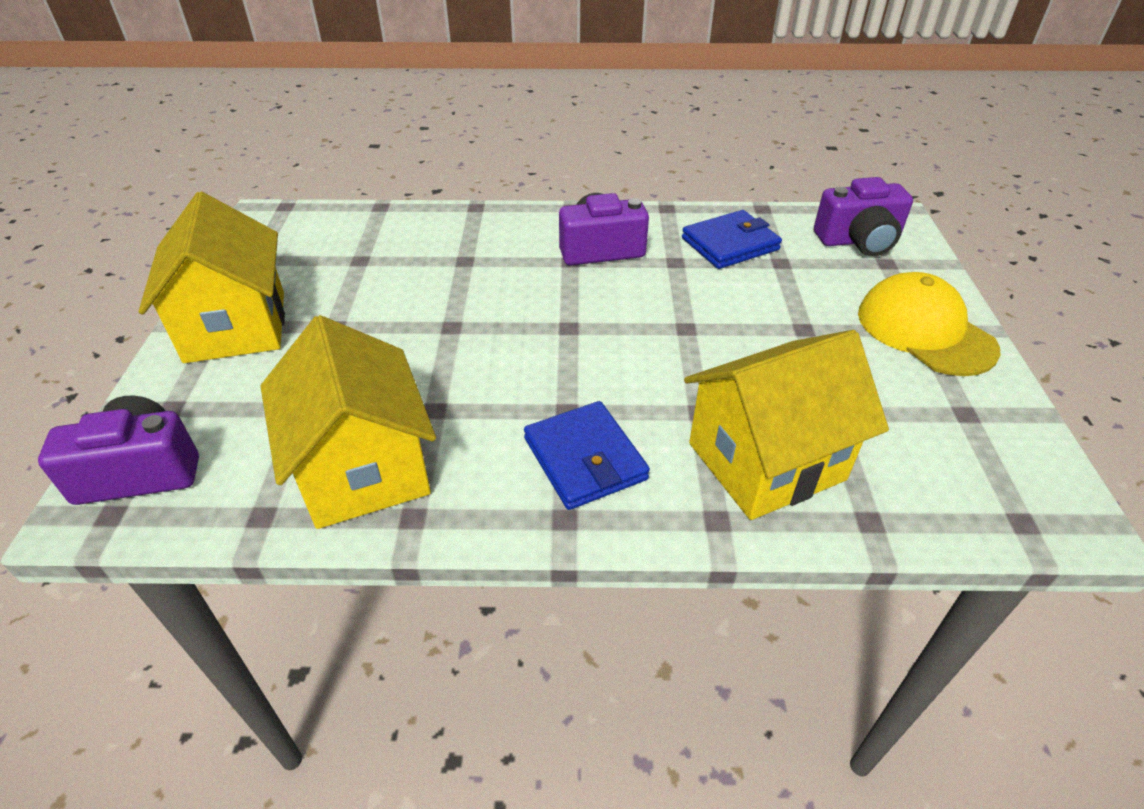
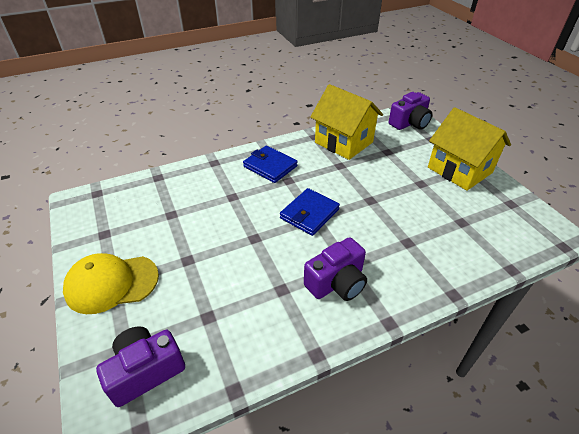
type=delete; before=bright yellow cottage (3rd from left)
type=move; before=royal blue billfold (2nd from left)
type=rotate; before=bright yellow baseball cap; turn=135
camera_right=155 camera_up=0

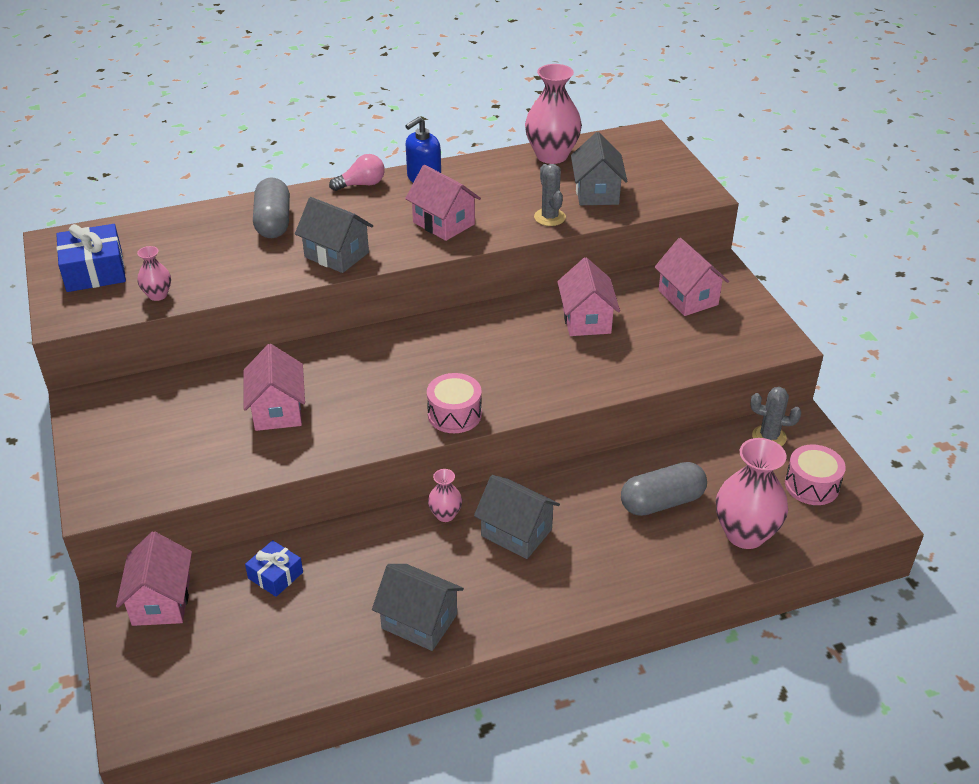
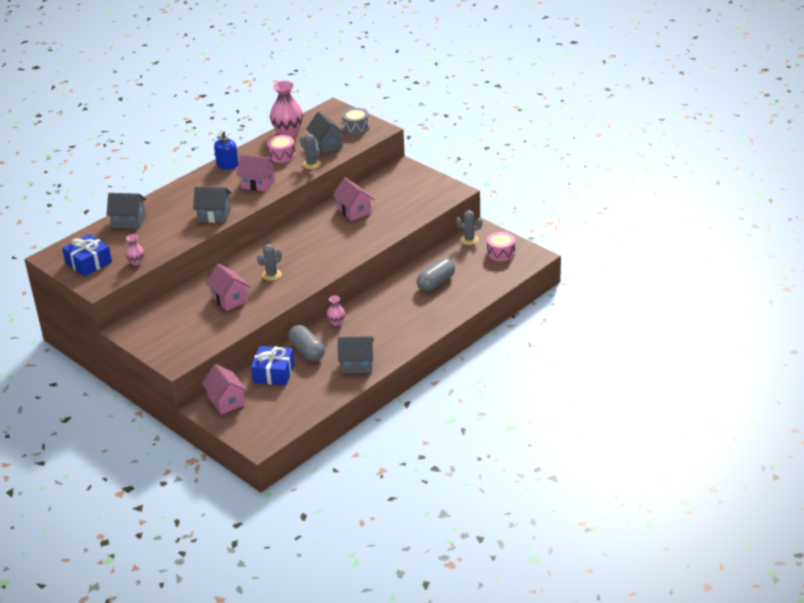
type=delete; before=rose-pink light bulb
type=delete; before=rose-pink cottage (5th from left)
type=delete; before=rose-pink tall vase (4th from left)
type=insert; after=gray prickly plant (1st from left)
type=insert; after=gray toy drum
type=move; before=gray pill (1st from left)
type=move; before=rose-pink toy drum (1st from left)
type=move; before=gray cottage (3rd from left in the first image); after=gray cottage (1st from left)
type=resize; before=royal blue gift (2nd from left); scale=1.66
camera_right=-25 camera_up=-5

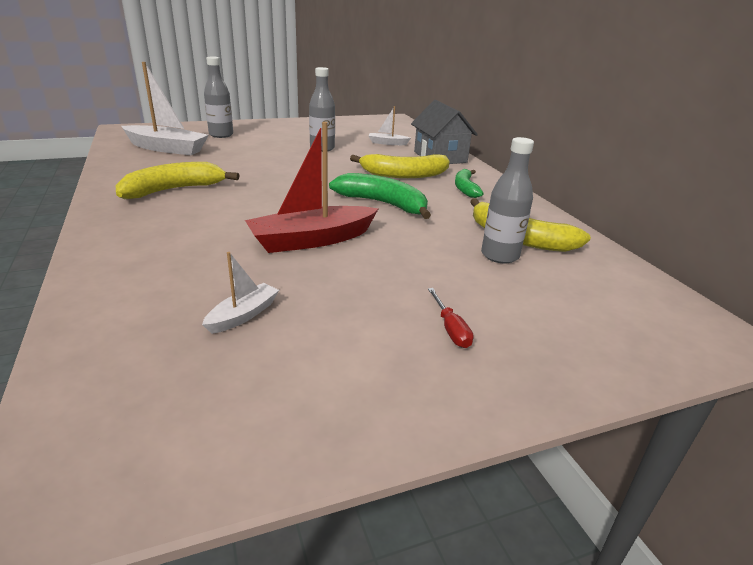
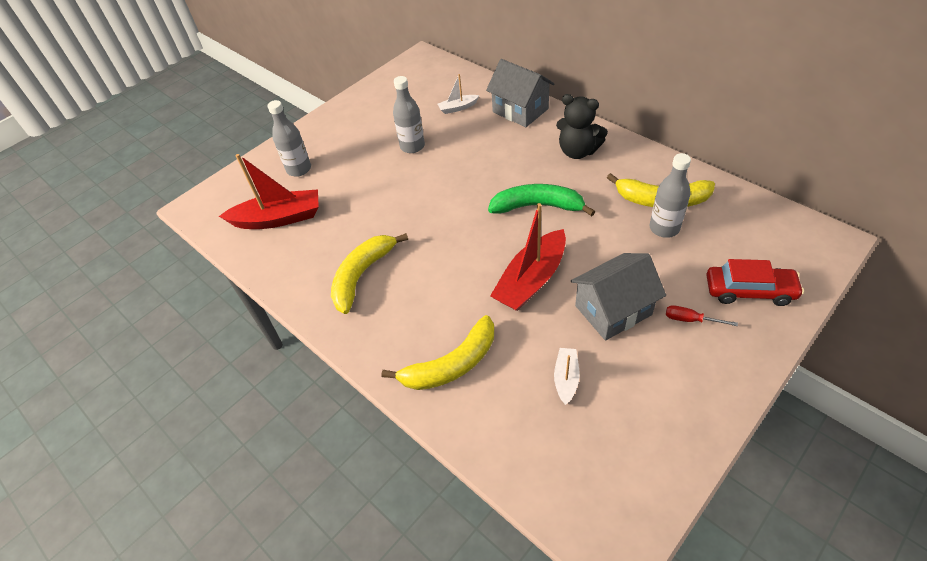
type=insert; after=gray cottage (2nd from left)
type=insert; after=crimson toy car
type=move; before=bright yellow toy banana (2nd from left)
type=replace; before=green toy banana (2nd from left); after=jet-black teddy bear
type=recolor; before=pure white toy boat (1st from left); after=crimson toy boat (1st from left)
type=rotate; before=crimson flat screwdriver; turn=150
camera_right=-20 camera_up=20

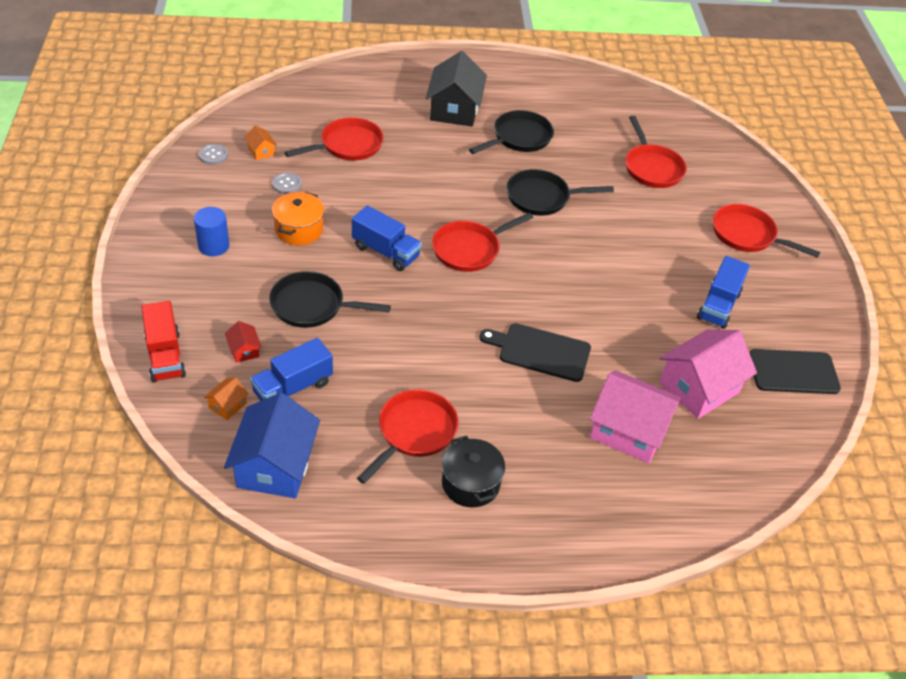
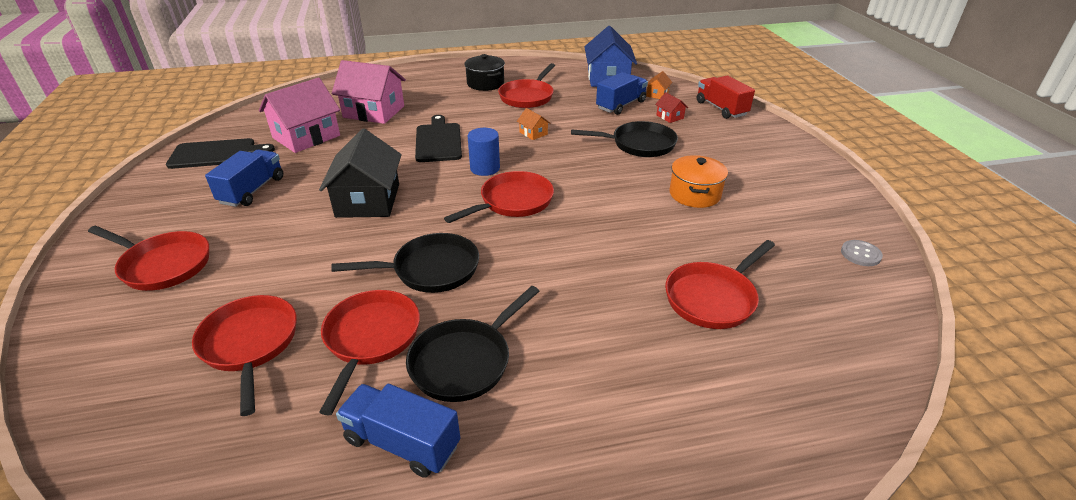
type=delete; before=gray shirt button (2nd from left)
type=insert; after=crimson pan (3rd from left)
type=move; before=royal blue cylinder shape
type=move; before=bright orange cottage (2nd from left in the first image); after=bright orange cottage (1st from left)
type=move; before=royal blue toy truck (2nd from left)
type=move; before=jet-black cottage
type=rotate; before=jet-black cutting board (1st from left in the first image); turn=-105
camera_right=175 camera_up=-10

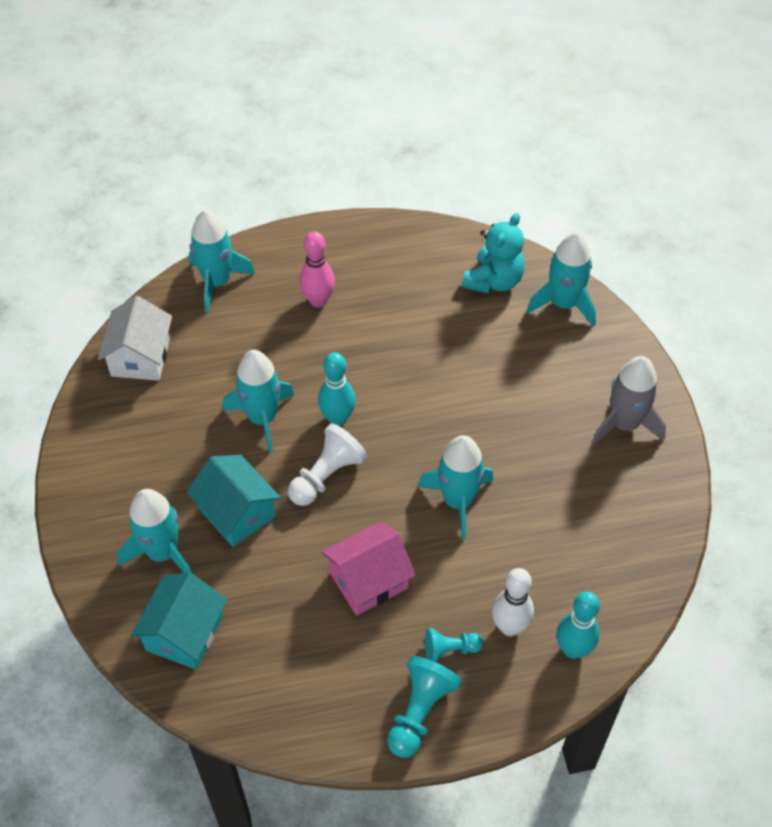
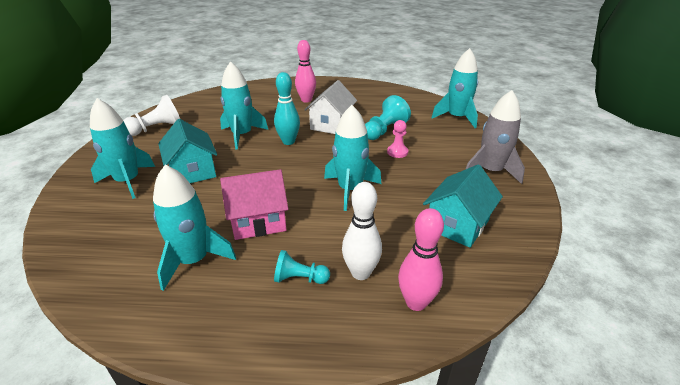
type=delete; before=teal teddy bear
type=insert; after=rose-pink chess pawn
type=move; before=pure white cottage
type=move; before=teal cottage (1st from left in the first image); after=teal cottage (2nd from left)
type=move; before=teal toy rocket (2nd from left)
type=move; before=pure white chess pawn
type=move; before=teal chess pawn (1st from left in the first image); after=teal chess pawn (2nd from left)
type=recolor; before=teal tenpin (2nd from left); after=rose-pink tenpin (2nd from left)
camera_right=15 camera_up=-20

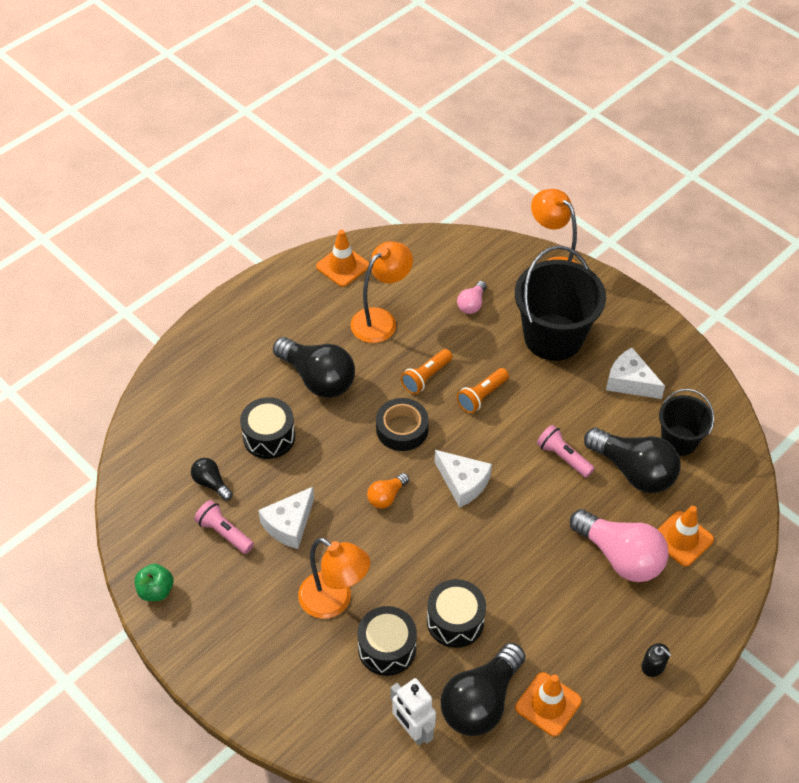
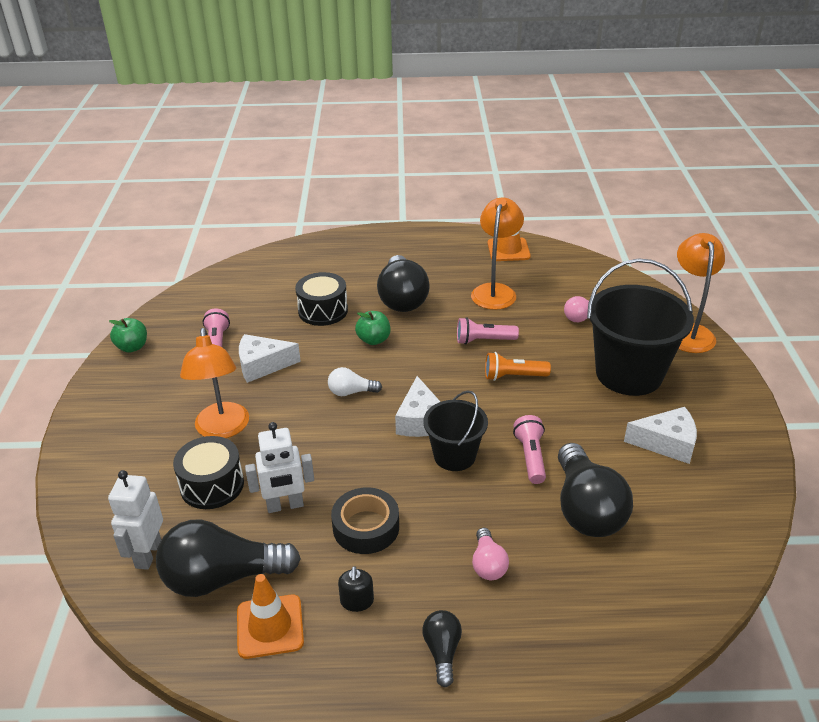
type=delete; before=bright orange road cone (3rd from left)
type=insert; after=green apple (2nd from left)
type=move; before=jet-black light bulb (1st from left in the first image); after=jet-black light bulb (3rd from left)
type=move; before=jet-black sticky tape
type=move; before=jet-black soap pump
type=move; before=jet-black pail (2nd from left in the first image); after=jet-black pail (1st from left)
type=replace; before=jet-black toy drum (3rd from left); after=pure white robot figure (2nd from left)
type=recolor; before=bright orange light bulb; after=pure white light bulb
type=recolor; before=bright orange torch (1st from left); after=rose-pink torch (2nd from left)
type=rotate; before=bright orange reading lamp (2nd from left); turn=-75
type=rotate; before=pure white cheese wedge (3rd from left); turn=105
type=resize; before=rose-pink light bulb (2nd from left in the first image); scale=0.49
camera_right=45 camera_up=-15

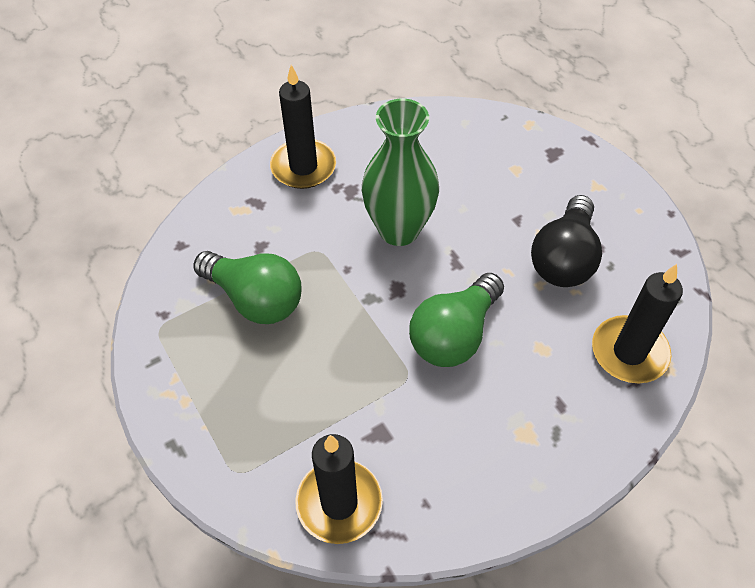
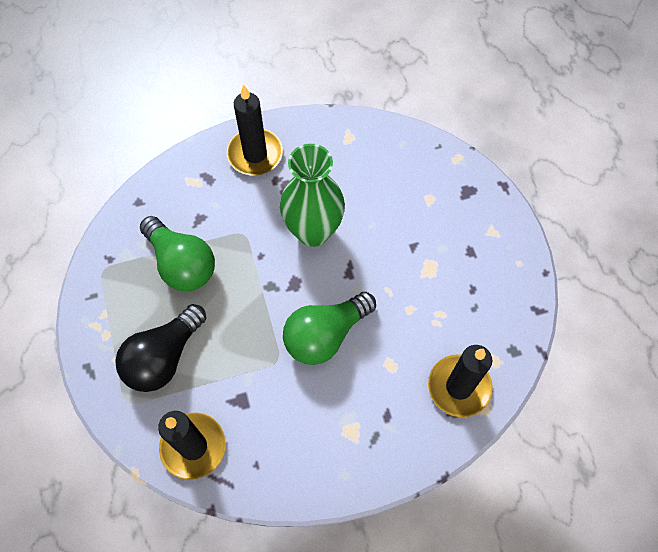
type=move; before=jet-black light bulb
camera_right=15 camera_up=10

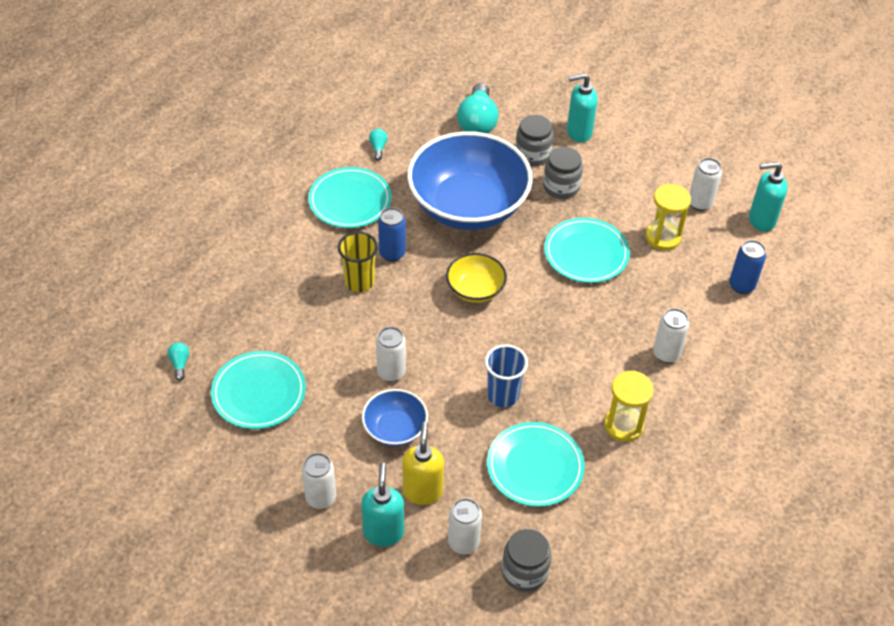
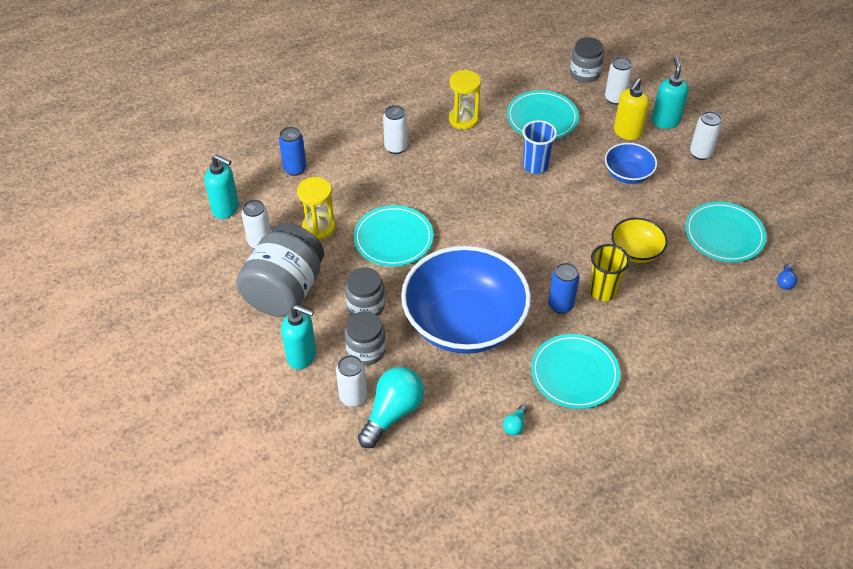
type=insert; after=gray preserve jar (1st from left)
type=move; before=pure white soda can (2nd from left)
type=move; before=bright yellow deep dish
type=recolor; before=teal light bulb (1st from left); after=royal blue light bulb
type=rotate; before=teal soap pump (1st from left in the first image); turn=150
camera_right=-150 camera_up=0

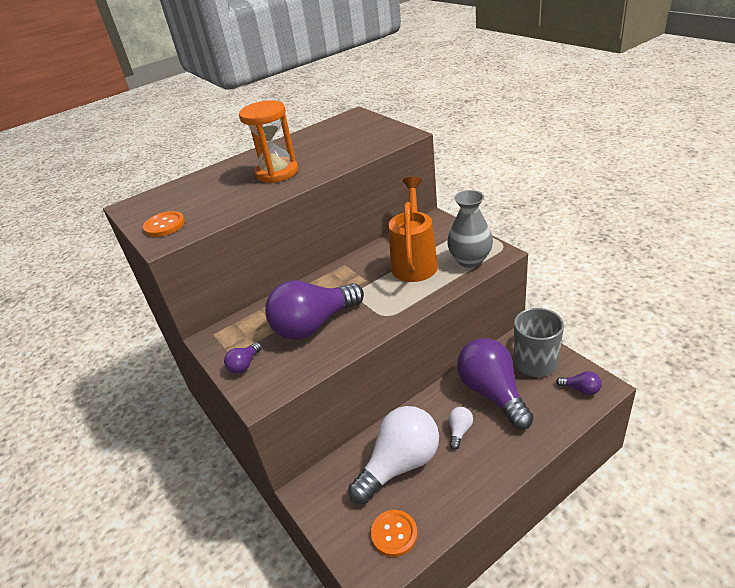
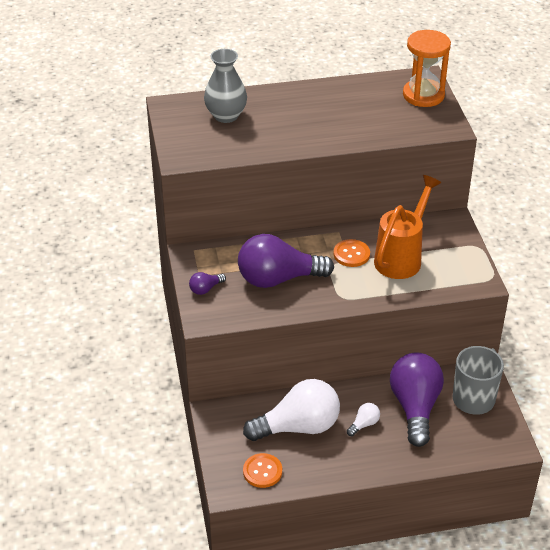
type=delete; before=violet light bulb (4th from left)
type=move; before=bright orange shirt button (1st from left in the first image); after=bright orange shirt button (2nd from left)
type=move; before=bright orange sandglass
type=move; before=gray tall vase
camera_right=20 camera_up=5

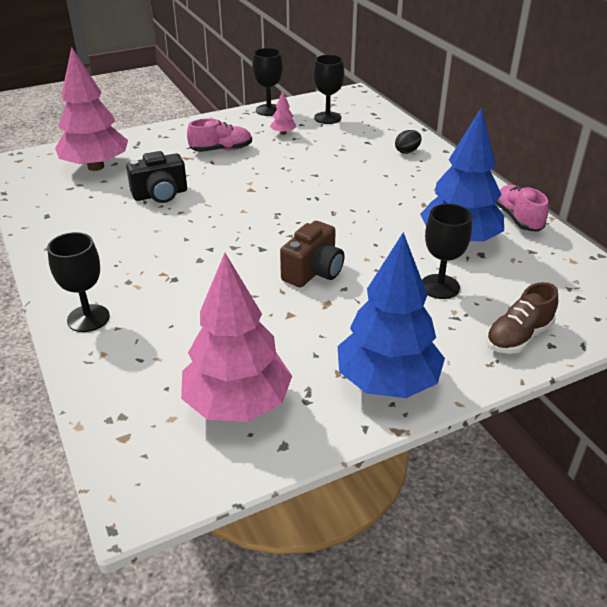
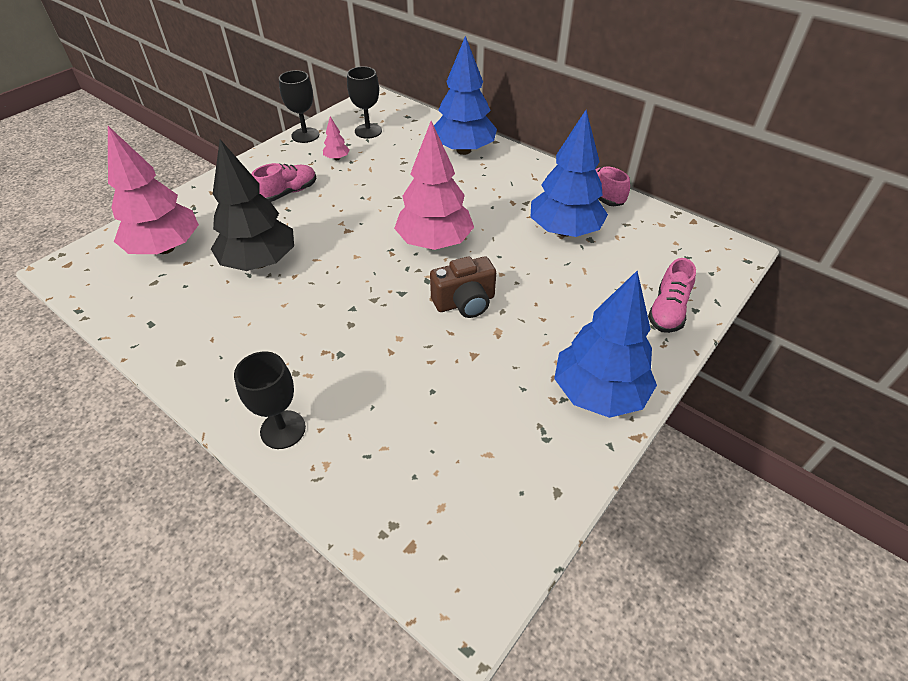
type=delete; before=jet-black wine glass (4th from left)
type=move; before=rose-pink fir tree (2nd from left in the first image); after=rose-pink fir tree (3rd from left)
type=replace; before=jet-black camera; after=jet-black fir tree
type=replace; before=jet-black egg; after=royal blue fir tree (1st from left)
type=recolor; before=dark brown lace-up shoe; after=rose-pink lace-up shoe (3rd from left)
type=rotate; before=dark brown camera; turn=60
camera_right=-25 camera_up=10

